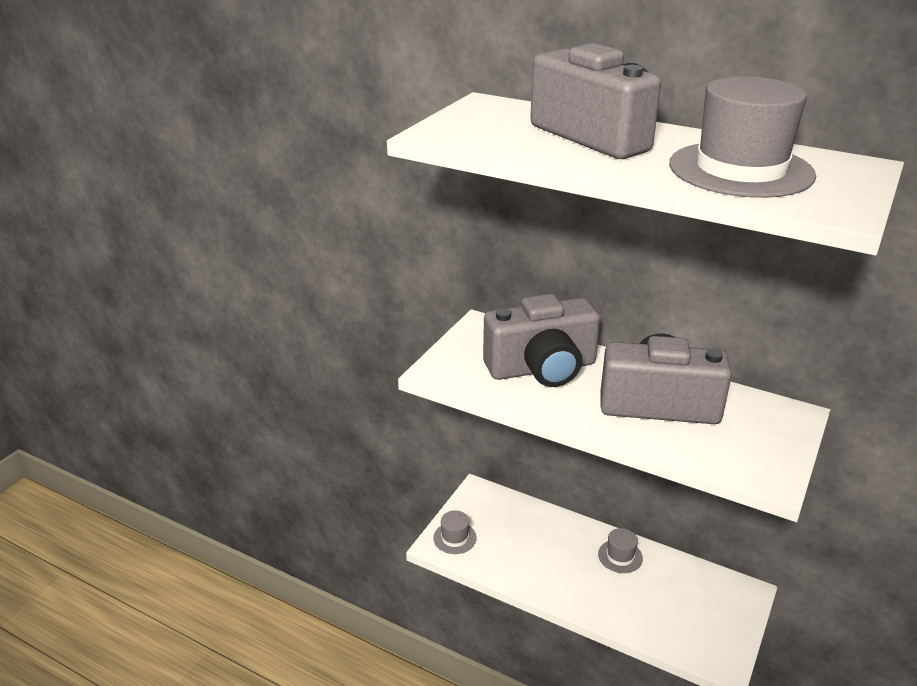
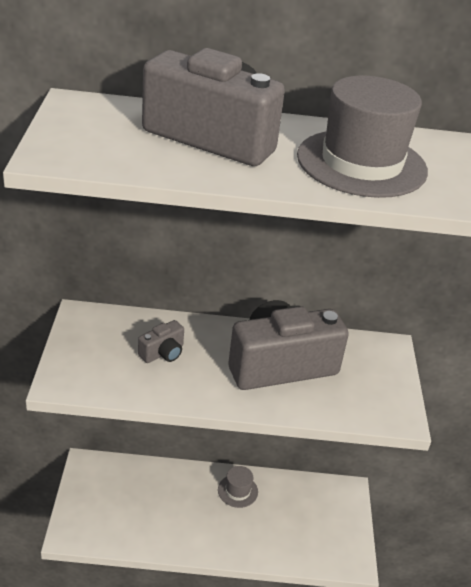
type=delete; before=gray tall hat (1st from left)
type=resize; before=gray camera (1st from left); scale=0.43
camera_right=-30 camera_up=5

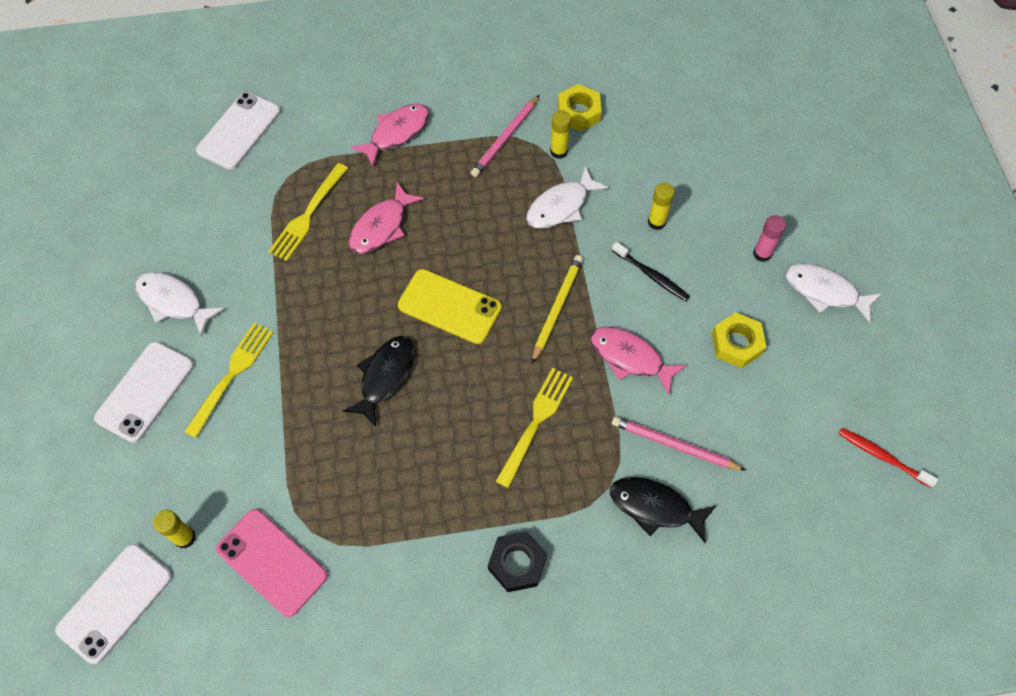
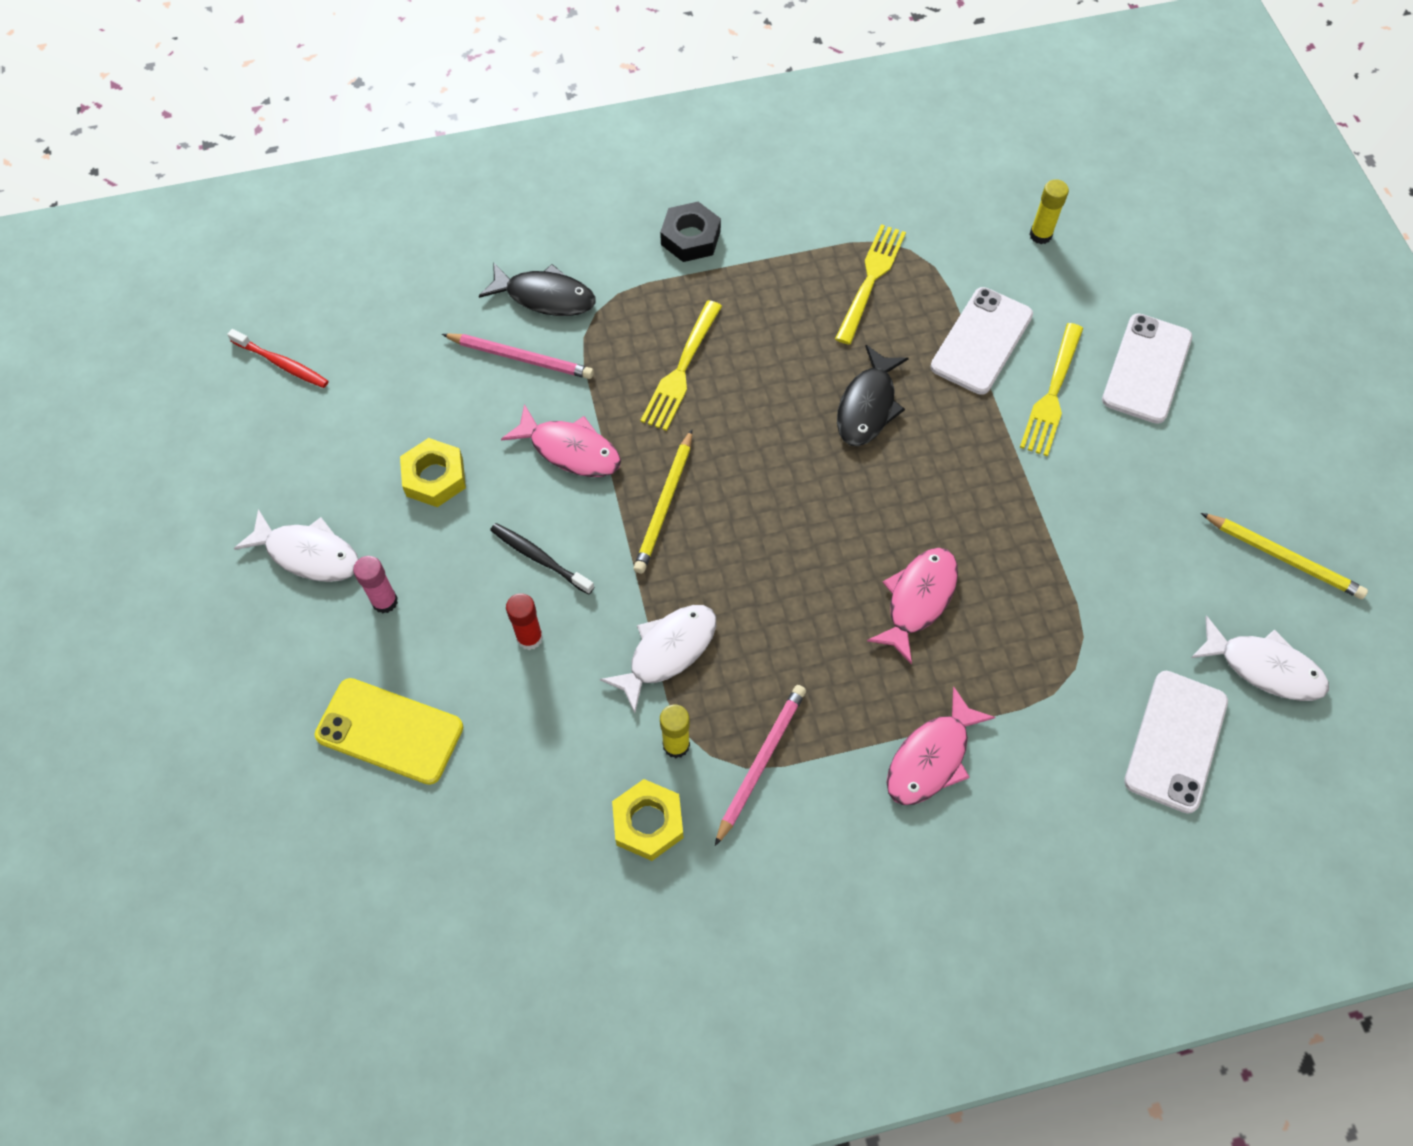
type=delete; before=rose-pink smartphone
type=insert; after=bright yellow wooden pencil (2nd from left)
type=move; before=pure white smartphone (1st from left)
type=move; before=pure white toy fish (1st from left in the first image); after=pure white toy fish (3rd from left)
type=move; before=bright yellow fork (2nd from left)
type=move; before=bright yellow smartphone
type=recolor; before=bright yellow stick of glue (3rd from left); after=crimson stick of glue
camera_right=175 camera_up=0

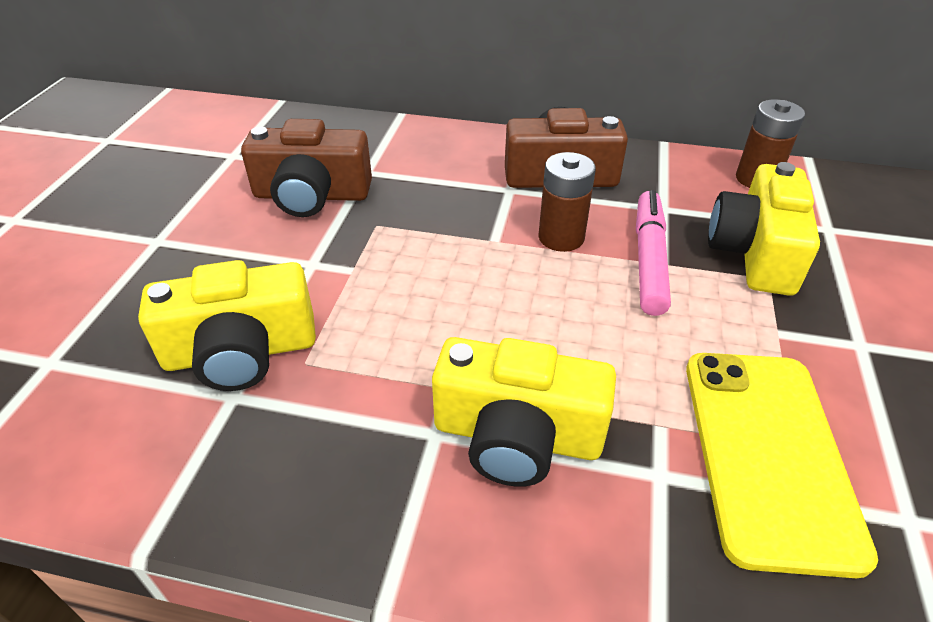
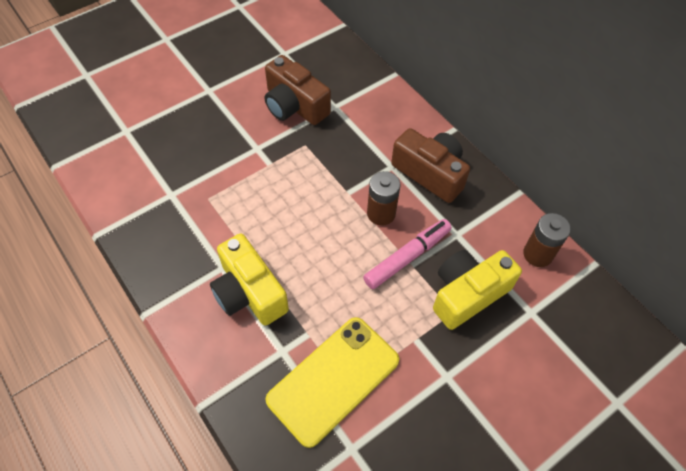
type=delete; before=bright yellow camera (1st from left)
camera_right=40 camera_up=15

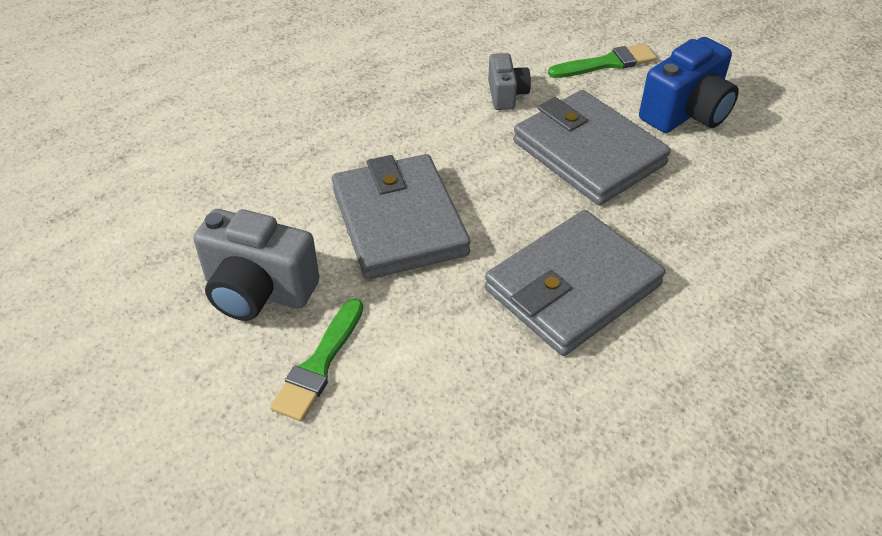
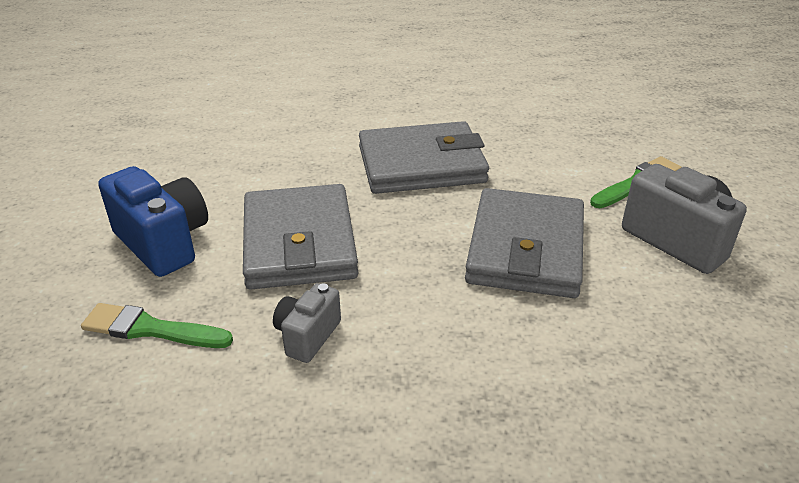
type=rotate; before=royal blue camera; turn=60
camera_right=-150 camera_up=-10

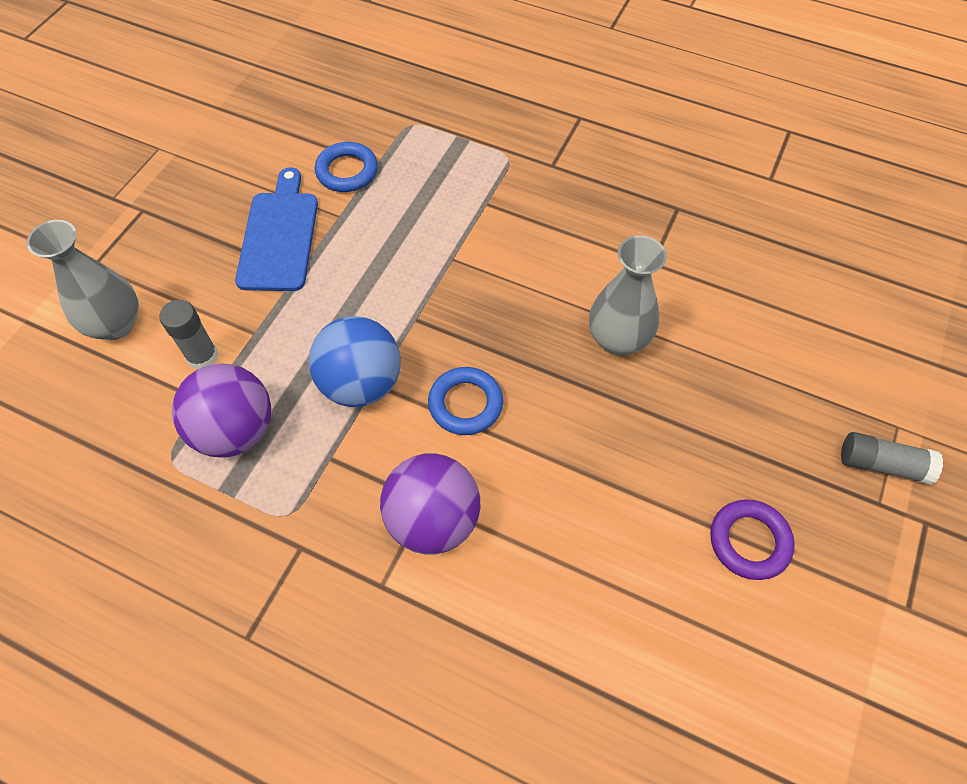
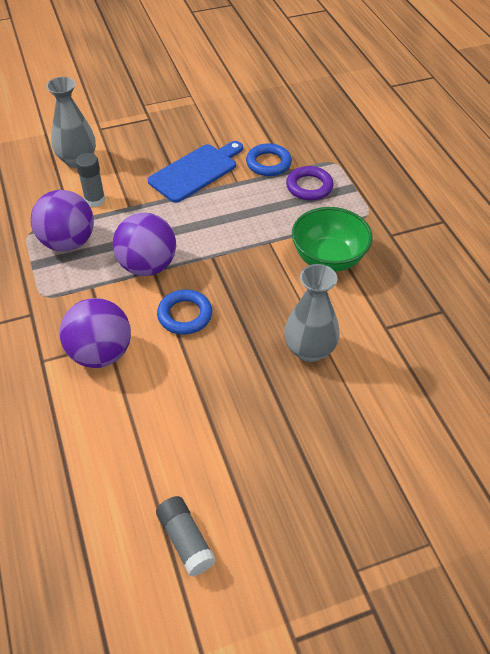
type=insert; after=green deep dish
type=move; before=violet torus
type=move; before=gray stick of glue (2nd from left)
type=recolor; before=royal blue sphere; after=violet sphere (3rd from left)
camera_right=45 camera_up=-10

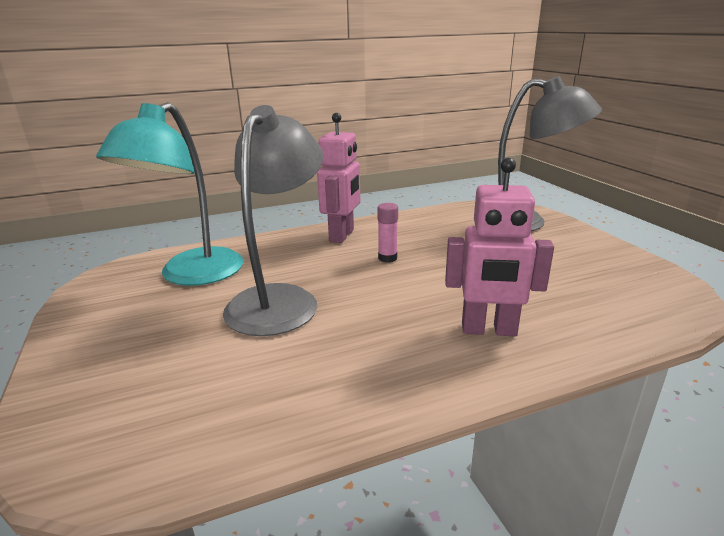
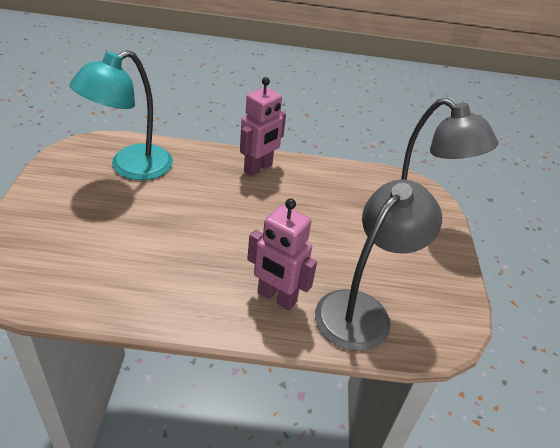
type=delete; before=rose-pink stick of glue
type=move; before=gray reading lamp (1st from left)
camera_right=20 camera_up=15

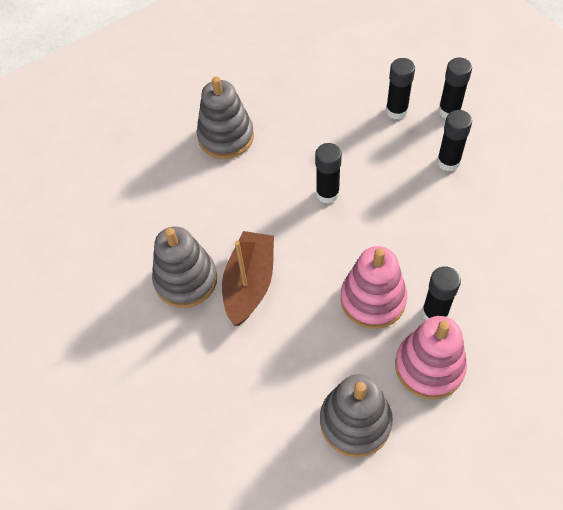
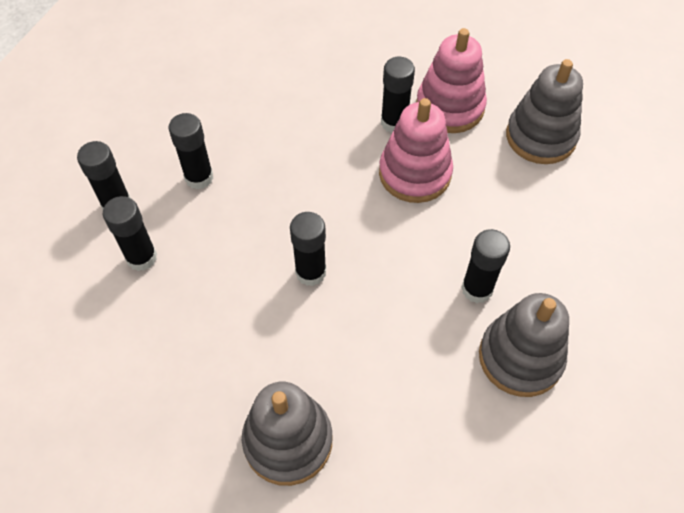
type=replace; before=dark brown toy boat; after=jet-black stick of glue (6th from left)
camera_right=-125 camera_up=0

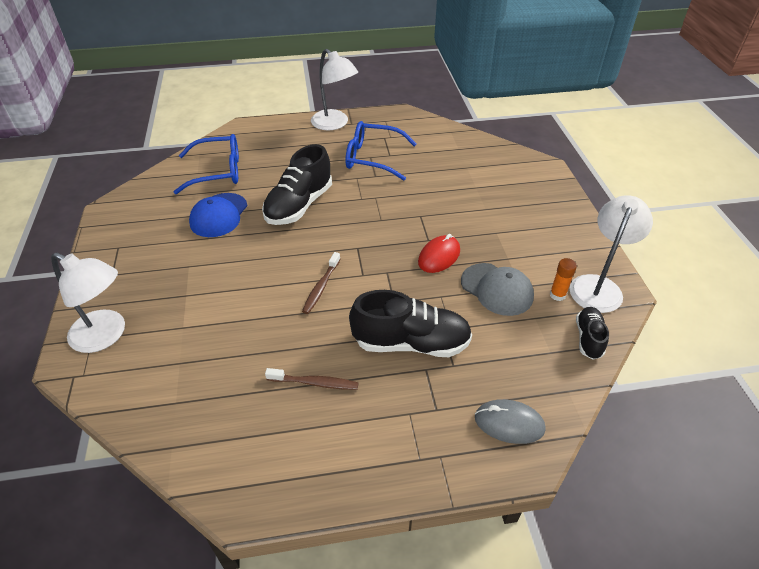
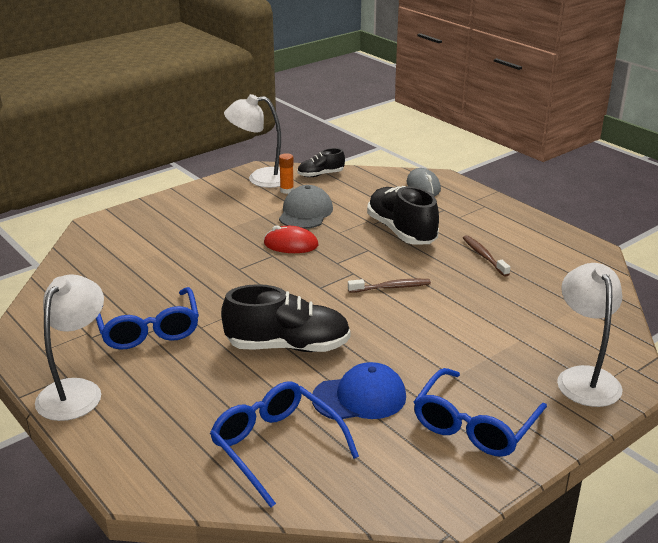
type=insert; after=royal blue eyeglasses (3rd from left)
camera_right=-120 camera_up=-15

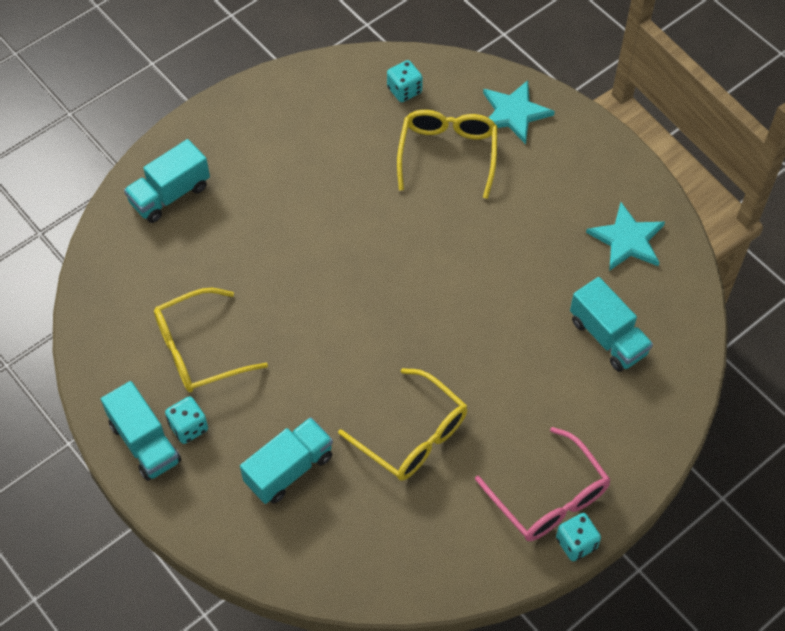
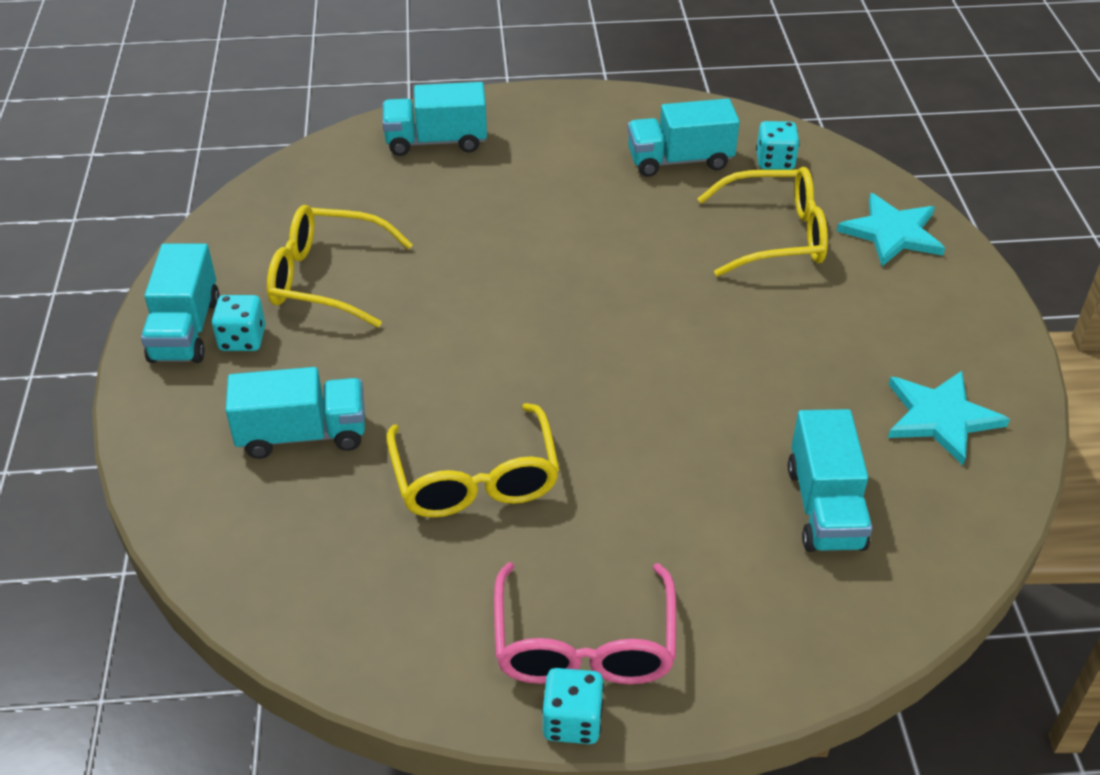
type=insert; after=teal toy truck (4th from left)
type=rotate; before=bright yellow eyeglasses (3rd from left); turn=45
camera_right=35 camera_up=-15

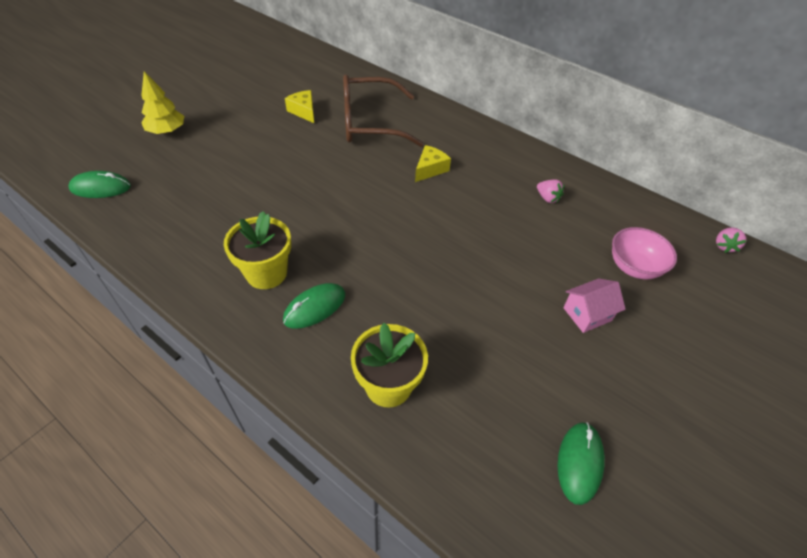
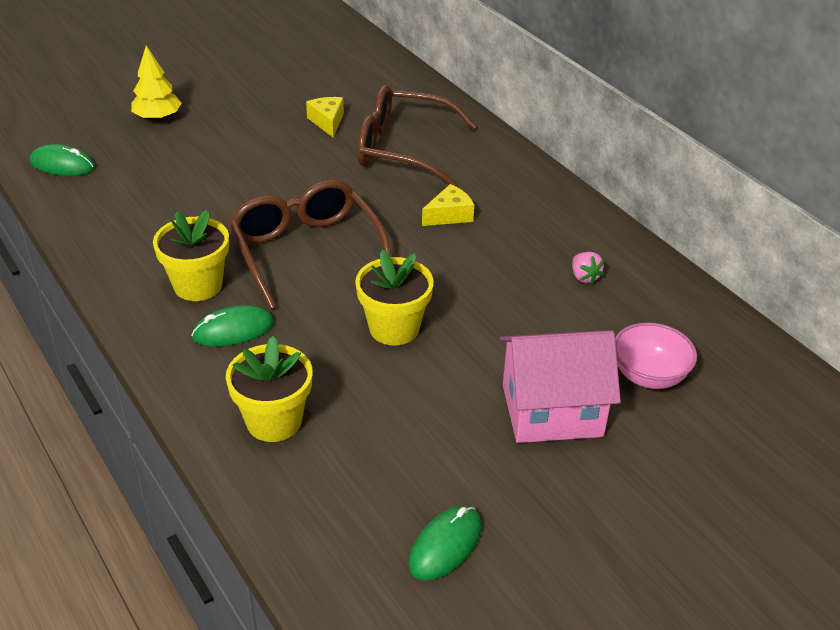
type=delete; before=rose-pink berry (2nd from left)
type=insert; after=dark brown eyeglasses (1st from left)
type=insert; after=bright yellow plant pot (3rd from left)
type=resize; before=rose-pink cottage; scale=1.87
camera_right=20 camera_up=-10

